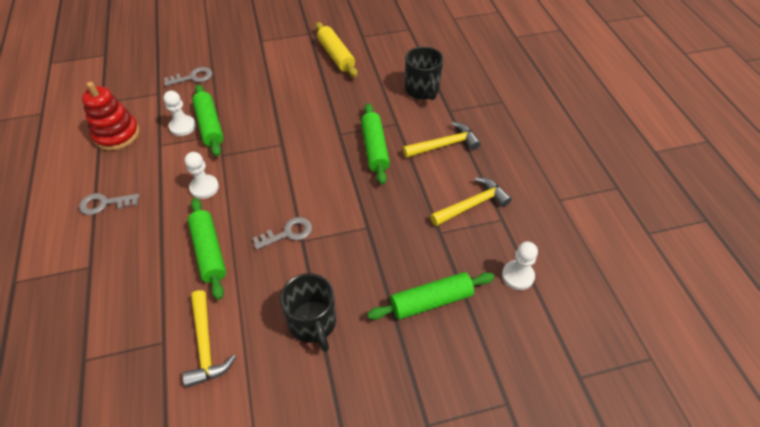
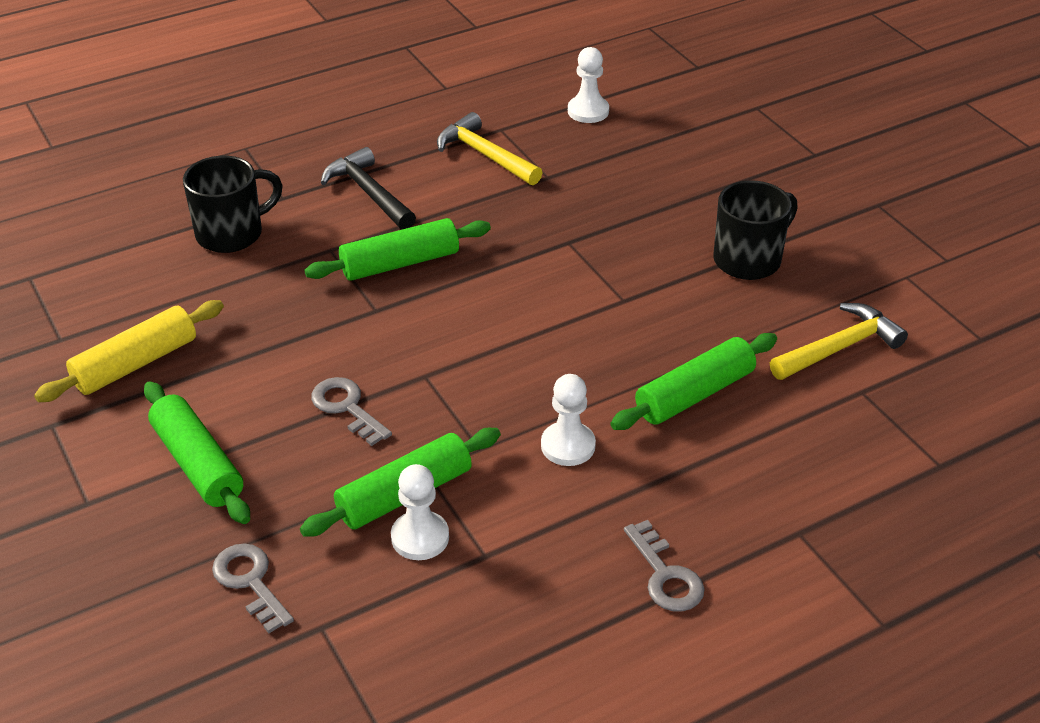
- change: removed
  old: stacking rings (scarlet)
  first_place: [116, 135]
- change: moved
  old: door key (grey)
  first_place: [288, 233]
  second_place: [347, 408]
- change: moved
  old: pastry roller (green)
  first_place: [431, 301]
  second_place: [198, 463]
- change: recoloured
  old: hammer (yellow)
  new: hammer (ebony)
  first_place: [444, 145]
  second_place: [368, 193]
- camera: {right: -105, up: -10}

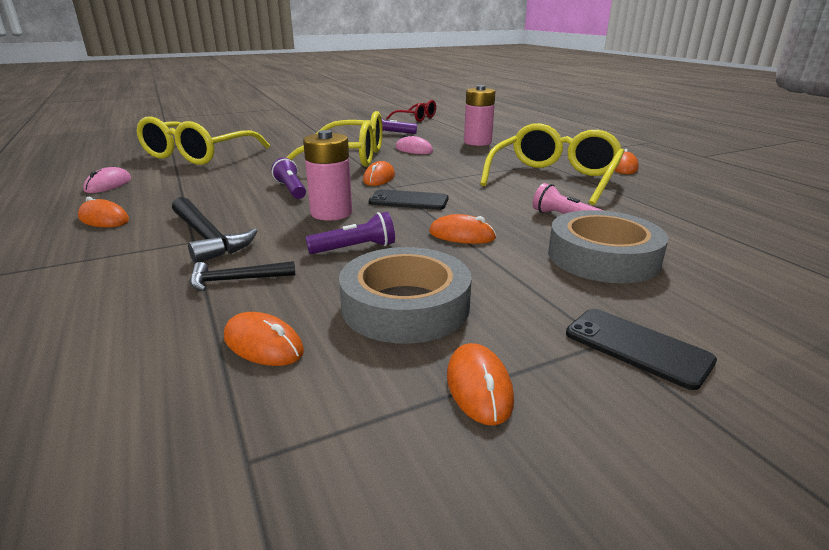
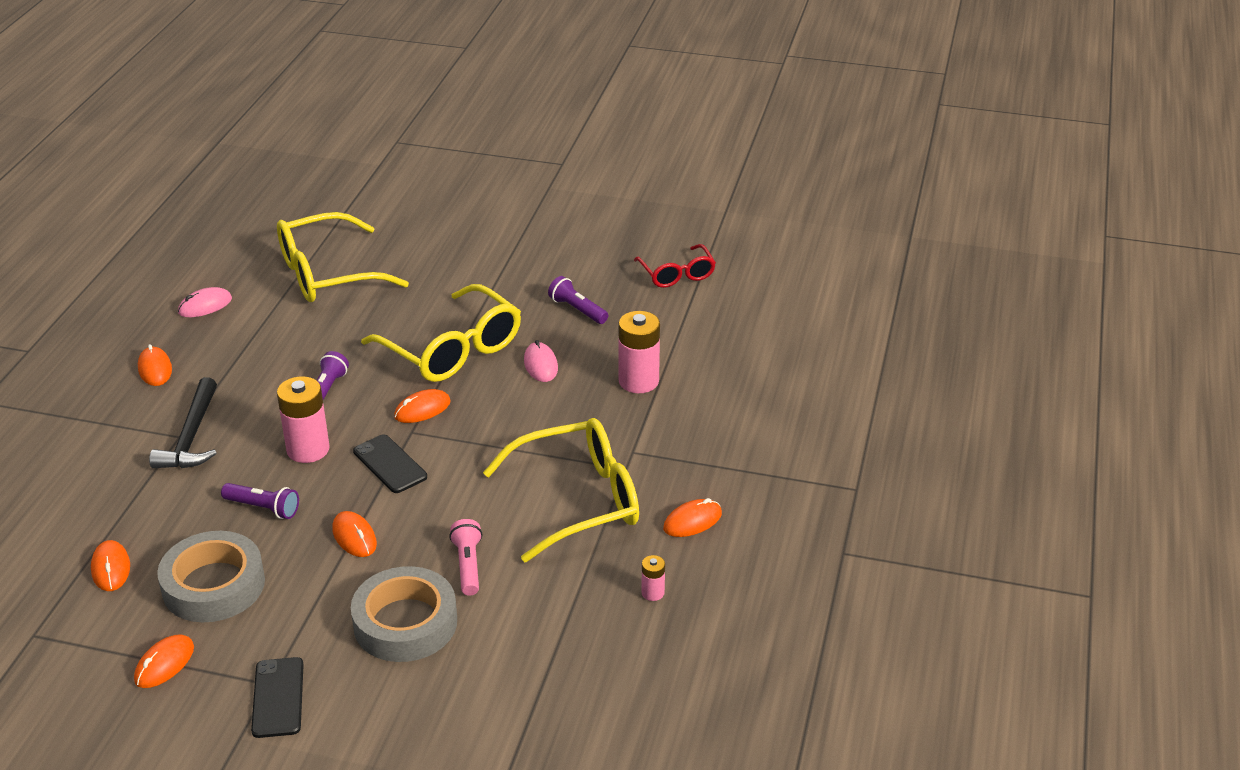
- change: removed
  old: hammer (ebony)
  first_place: [236, 280]
- change: added
  new: power cell (pink)
  second_place: [652, 593]
- camera: {right: 40, up: 10}

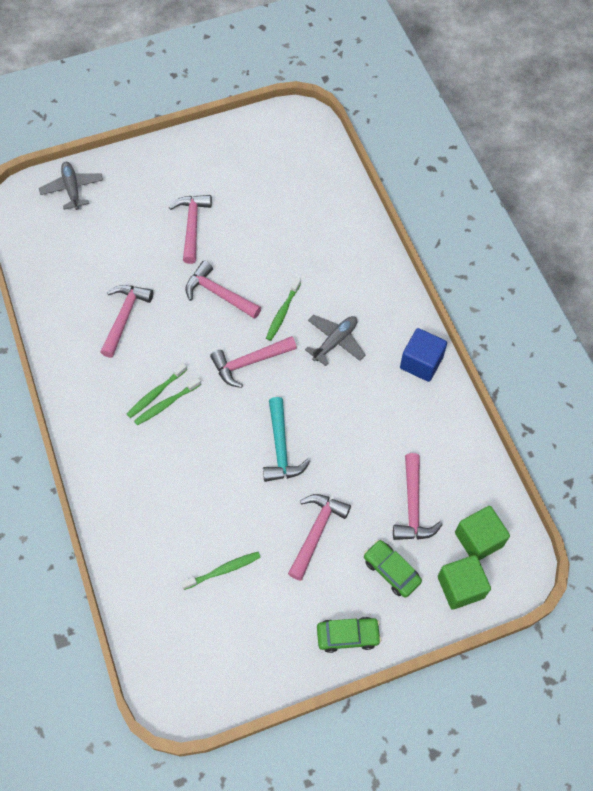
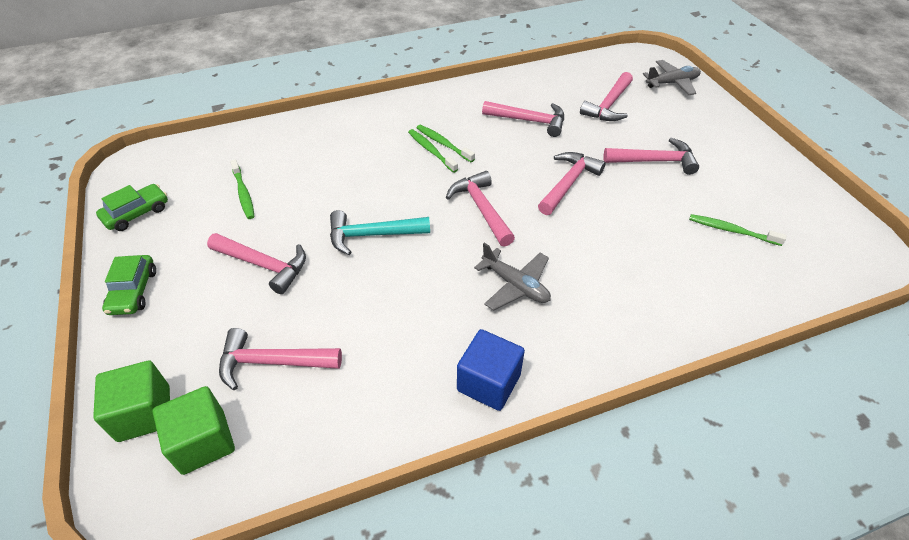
- change: added
  new: hammer (pink)
  second_place: [608, 105]
- change: moved
  old: toothbrush (green)
  first_place: [283, 312]
  second_place: [732, 231]
- change: moved
  old: car (green)
  first_place: [391, 571]
  second_place: [137, 213]
- camera: {right: 90, up: -15}

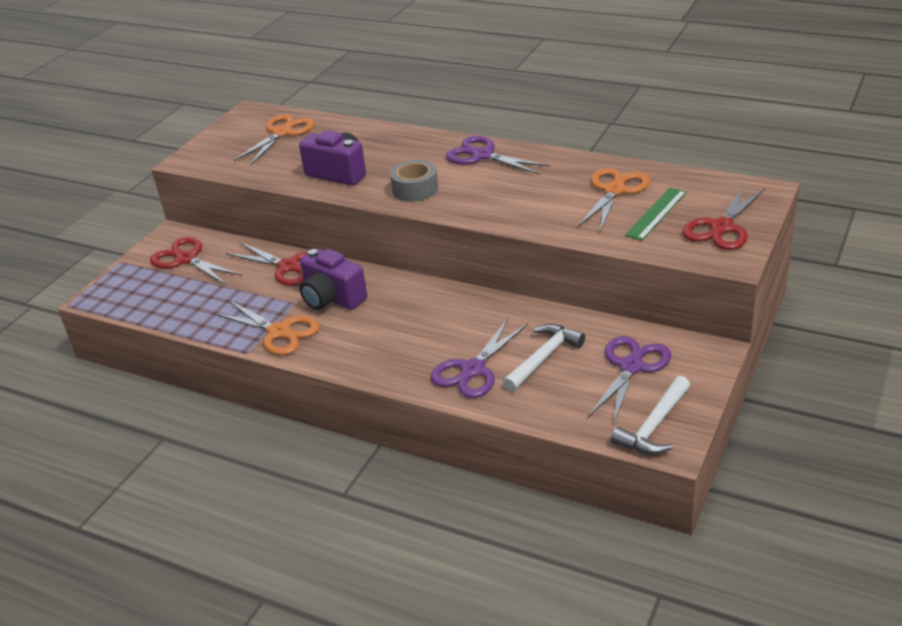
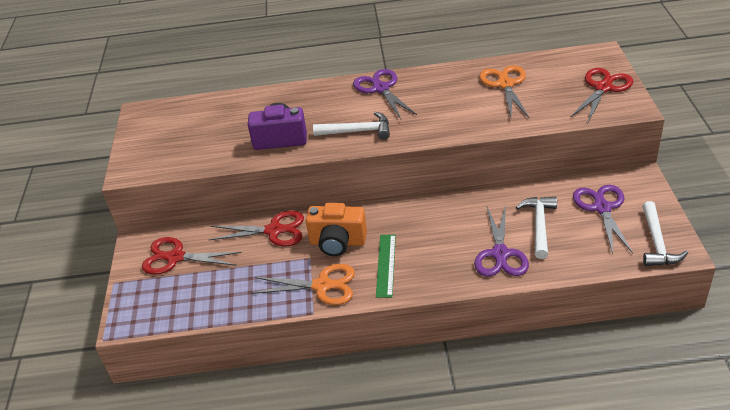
- change: removed
  old: pair of scissors (bright orange)
  first_place: [282, 133]
- change: moved
  old: ruler (green)
  first_place: [656, 213]
  second_place: [386, 265]
- change: replaced
  old: sticky tape (grey)
  new: hammer (white)
  first_place: [415, 189]
  second_place: [357, 131]
- change: recoloured
  old: photo camera (violet)
  new: photo camera (bright orange)
  first_place: [332, 299]
  second_place: [337, 242]
- change: turned
  old: pair of scissors (violet)
  first_place: [482, 155]
  second_place: [381, 88]
  degrees: 60
- change: turned
  old: pair of scissors (scarlet)
  first_place: [722, 228]
  second_place: [603, 88]
  degrees: -150
- camera: {right: -30, up: 5}

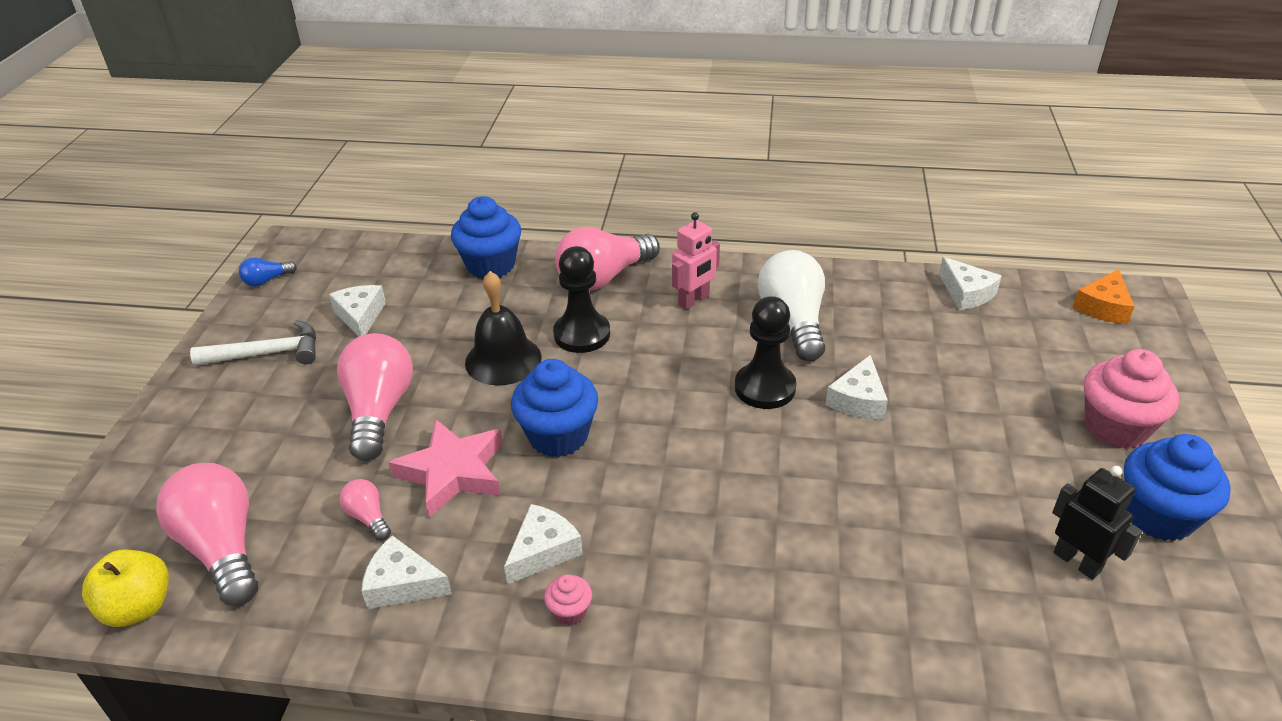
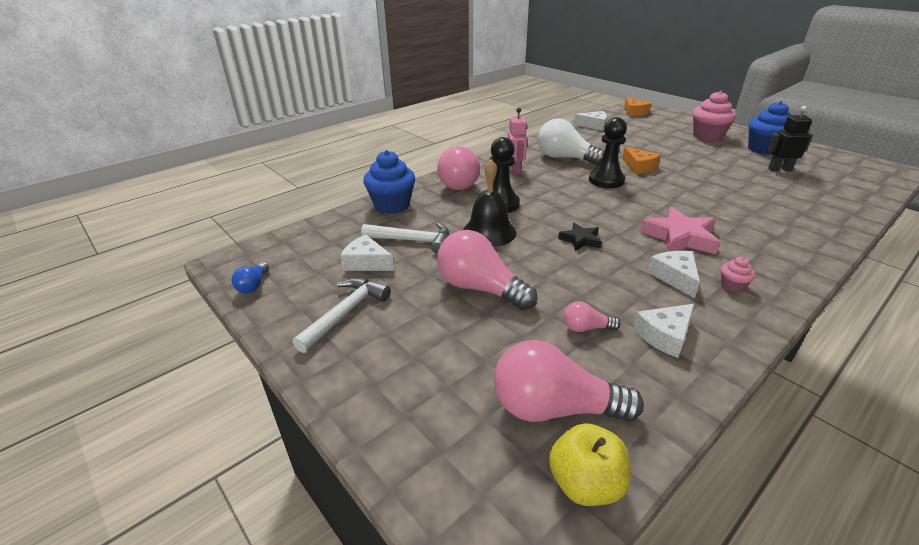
- change: added
  new: hammer (white)
  second_place: [413, 240]
- change: moved
  old: five-pointed star (pink)
  first_place: [453, 472]
  second_place: [680, 237]
- change: replaced
  old: fairy cake (royal blue)
  new: five-pointed star (ebony)
  first_place: [558, 436]
  second_place: [580, 240]
- change: recoloured
  old: cheese (white)
  new: cheese (bright orange)
  first_place: [858, 400]
  second_place: [639, 167]
- camera: {right: -50, up: -5}

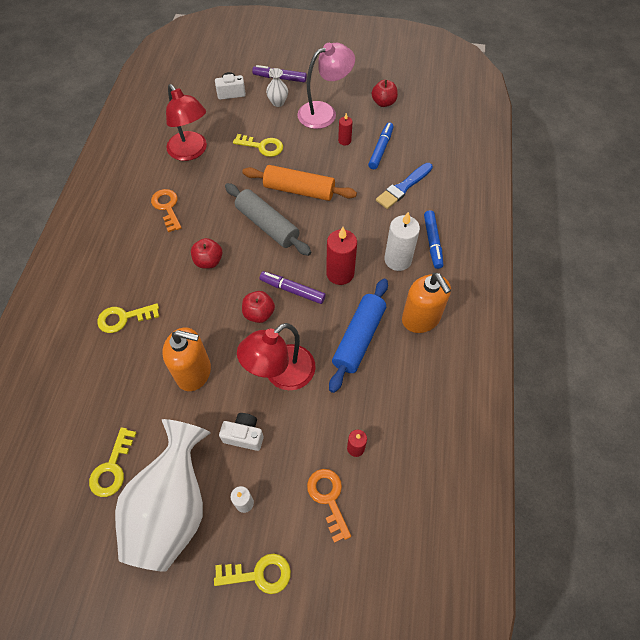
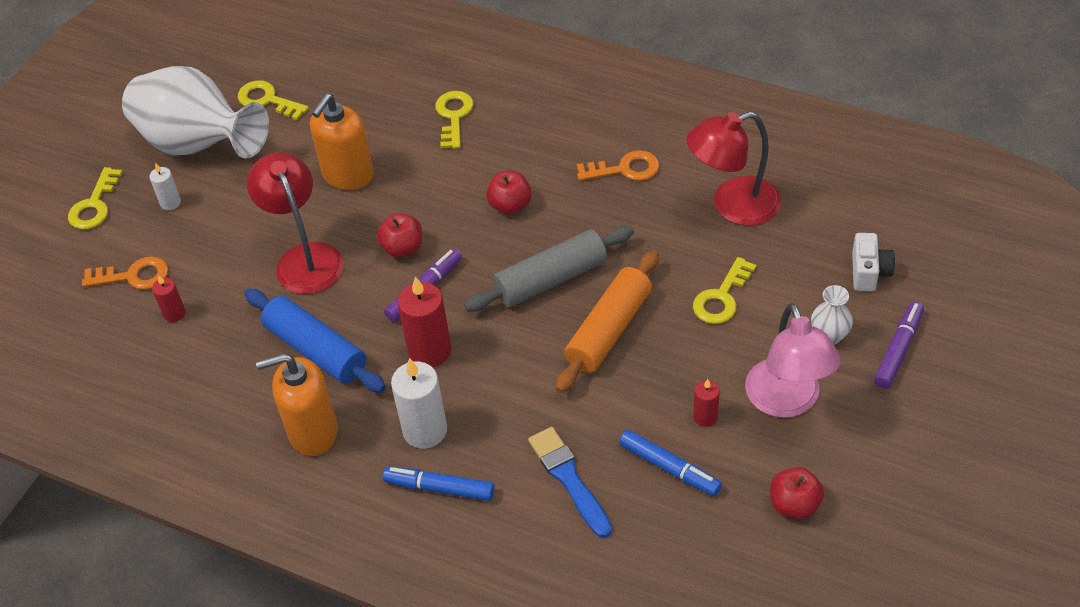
- change: removed
  old: photo camera (white)
  first_place: [244, 435]
- camera: {right: 110, up: -10}

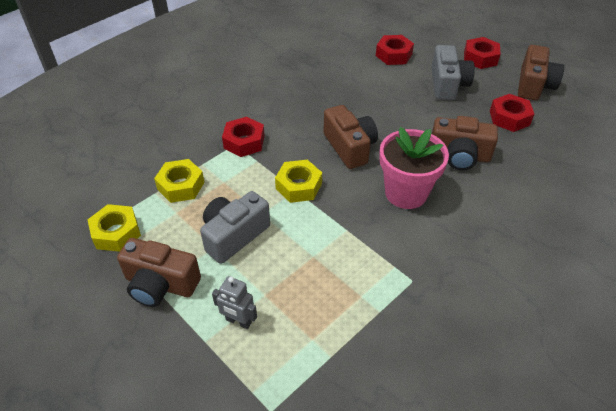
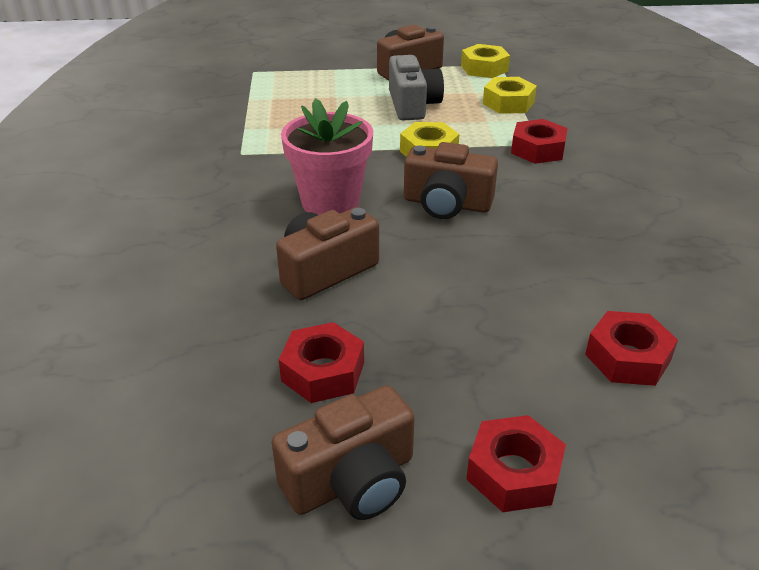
- change: removed
  old: robot (grey)
  first_place: [238, 321]
- change: removed
  old: photo camera (grey)
  first_place: [448, 84]
- change: turned
  old: photo camera (dark brown)
  first_place: [534, 85]
  second_place: [352, 480]
  degrees: -90
- camera: {right: 130, up: -10}

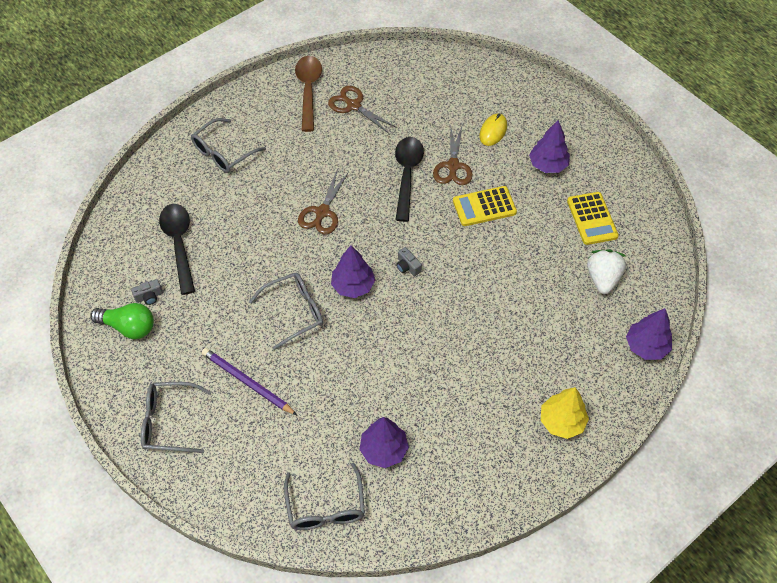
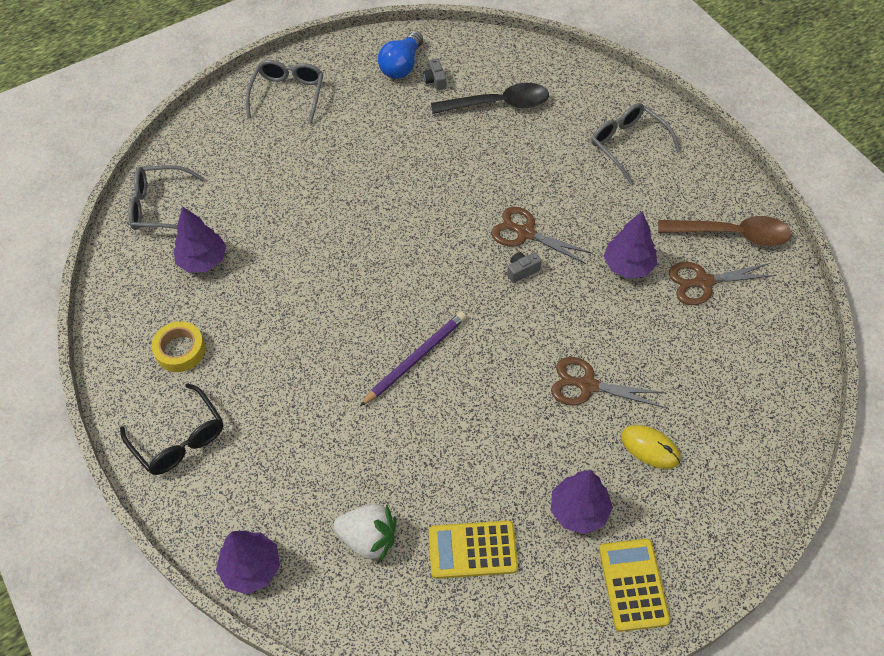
- change: removed
  old: spectacles (grey)
  first_place: [294, 312]
- change: removed
  old: teaspoon (ebony)
  first_place: [407, 175]
- change: added
  new: sticky tape (yellow)
  second_place: [180, 350]
- change: moved
  old: pencil (violet)
  first_place: [247, 382]
  second_place: [415, 359]
- change: moved
  old: fir tree (violet)
  first_place: [353, 286]
  second_place: [628, 266]
- change: moved
  old: photo camera (grey)
  first_place: [407, 266]
  second_place: [522, 271]
- change: moved
  old: adding machine (yellow)
  first_place: [484, 206]
  second_place: [633, 584]
- change: replaced
  old: fir tree (yellow)
  new: spectacles (ebony)
  first_place: [561, 422]
  second_place: [179, 439]
- change: recoloured
  old: lightbulb (green)
  new: lightbulb (royal blue)
  first_place: [128, 327]
  second_place: [402, 66]
- change: turned
  old: pair of scissors (dark brown)
  first_place: [354, 106]
  second_place: [703, 282]
  degrees: -150
- camera: {right: 100, up: 0}

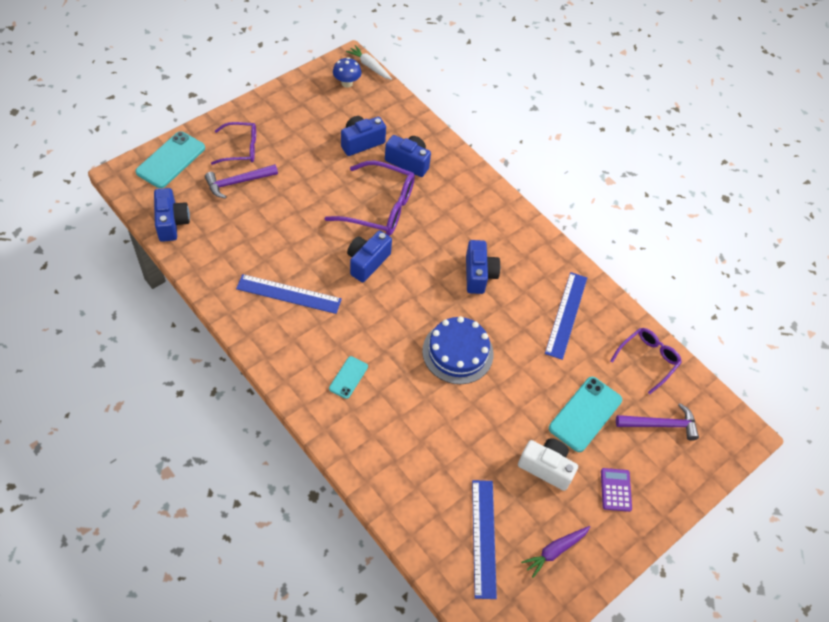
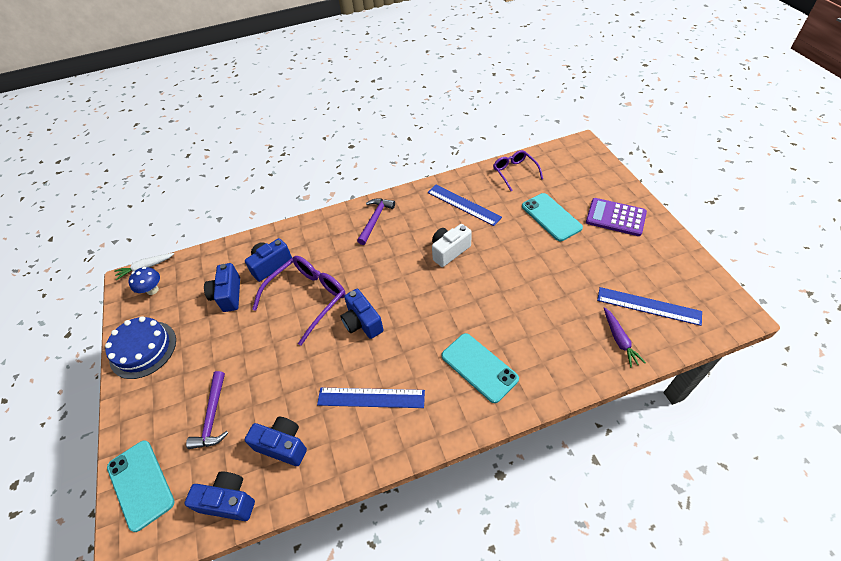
- change: removed
  old: spectacles (violet)
  first_place: [241, 148]
- change: moved
  old: gateau (royal blue)
  first_place: [457, 352]
  second_place: [143, 349]
- change: moved
  old: photo camera (royal blue)
  first_place: [479, 275]
  second_place: [282, 445]
- change: moved
  old: photo camera (white)
  first_place: [546, 467]
  second_place: [449, 251]
- change: moved
  old: toy carrot (violet)
  first_place: [555, 551]
  second_place: [619, 340]
- change: moved
  old: hammer (violet)
  first_place: [660, 424]
  second_place: [375, 220]
- change: turned
  old: ruler (royal blue)
  first_place: [289, 294]
  second_place: [371, 397]
  degrees: 60
- change: resized
  old: phone (aqua)
  first_place: [348, 377]
  second_place: [479, 367]
  factor: 1.8
- change: resized
  old: adding machine (violet)
  first_place: [615, 490]
  second_place: [615, 217]
  factor: 1.69
- camera: {right: -60, up: -5}

